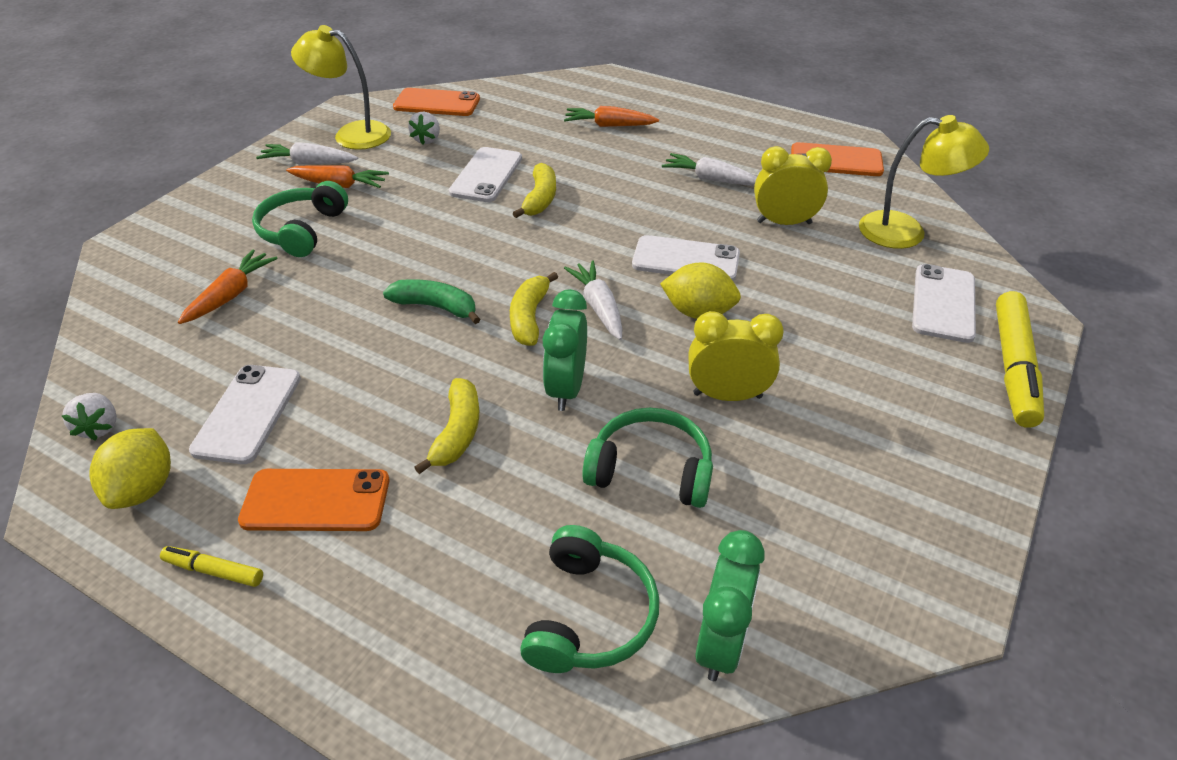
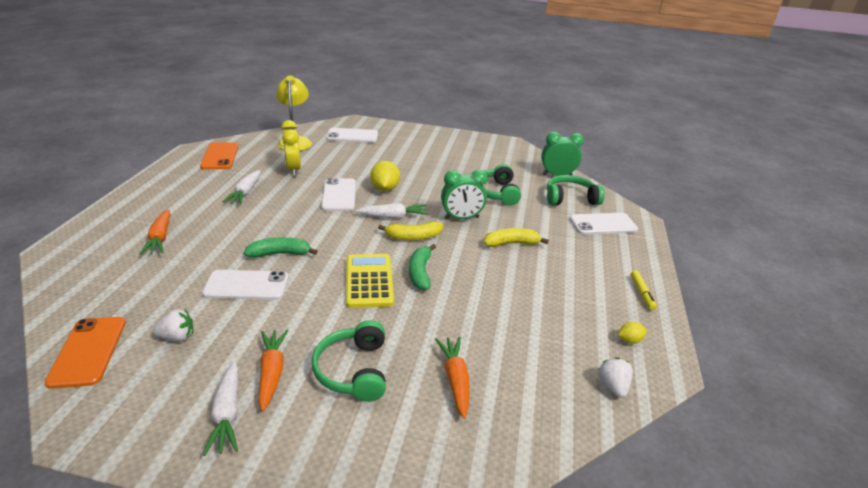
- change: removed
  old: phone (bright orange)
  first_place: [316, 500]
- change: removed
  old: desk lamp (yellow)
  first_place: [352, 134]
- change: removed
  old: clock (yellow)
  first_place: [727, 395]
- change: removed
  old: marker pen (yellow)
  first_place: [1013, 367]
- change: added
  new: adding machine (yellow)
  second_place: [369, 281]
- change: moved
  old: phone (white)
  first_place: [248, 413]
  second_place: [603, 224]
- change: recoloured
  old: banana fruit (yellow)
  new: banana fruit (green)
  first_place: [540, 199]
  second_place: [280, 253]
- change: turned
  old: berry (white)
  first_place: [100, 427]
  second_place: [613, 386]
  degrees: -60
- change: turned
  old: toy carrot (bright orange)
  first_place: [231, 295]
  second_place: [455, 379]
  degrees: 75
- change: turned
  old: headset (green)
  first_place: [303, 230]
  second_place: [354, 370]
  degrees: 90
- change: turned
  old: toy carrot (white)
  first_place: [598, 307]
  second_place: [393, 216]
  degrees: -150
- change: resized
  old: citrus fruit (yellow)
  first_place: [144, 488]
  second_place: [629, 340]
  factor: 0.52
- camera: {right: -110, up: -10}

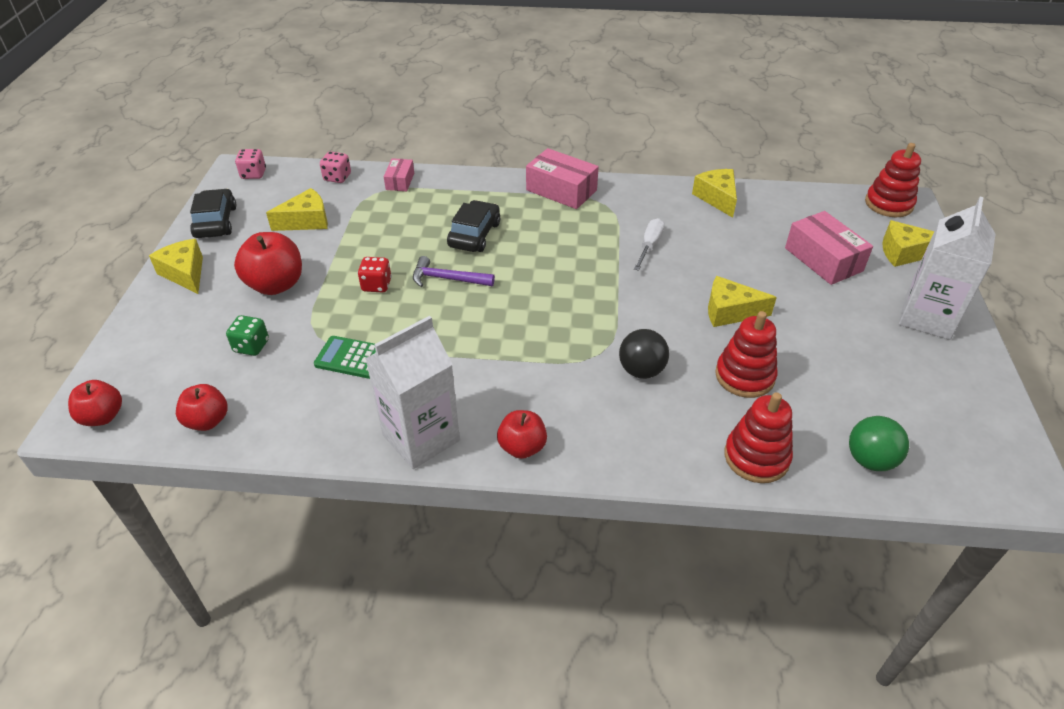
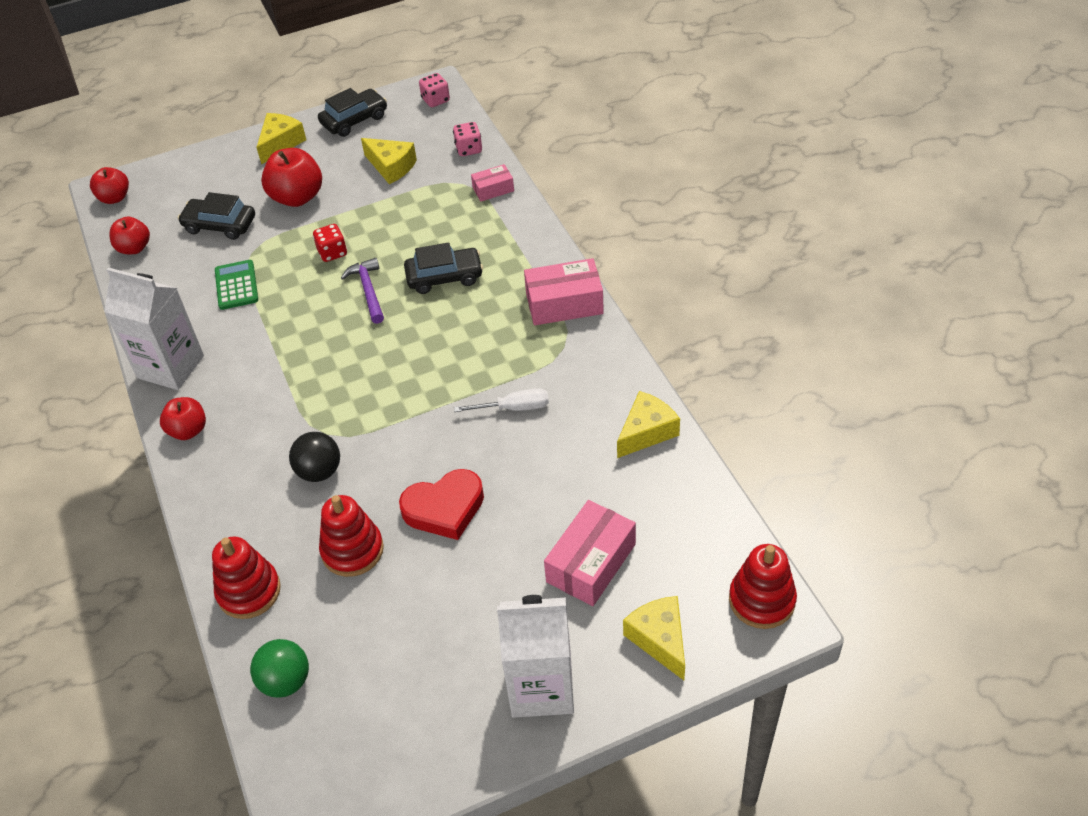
- change: replaced
  old: die (green)
  new: car (ebony)
  first_place: [251, 346]
  second_place: [220, 225]
- change: replaced
  old: cheese (yellow)
  new: love heart (scarlet)
  first_place: [730, 311]
  second_place: [444, 508]
- change: turned
  old: package (pink)
  first_place: [561, 190]
  second_place: [564, 303]
  degrees: 75
- camera: {right: 65, up: 5}

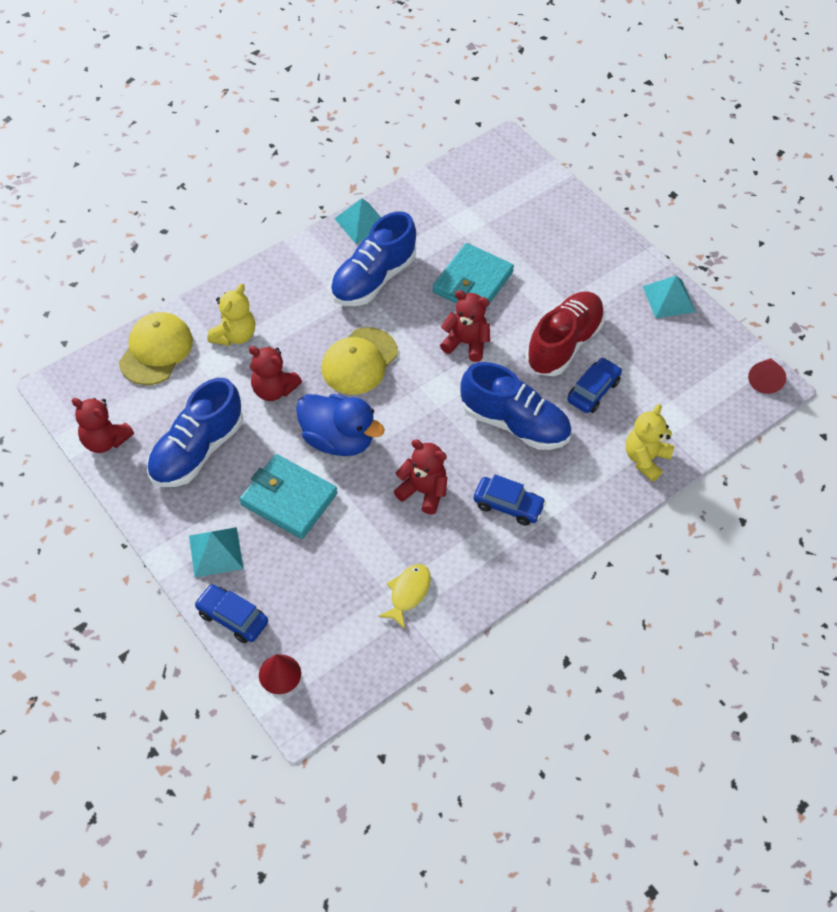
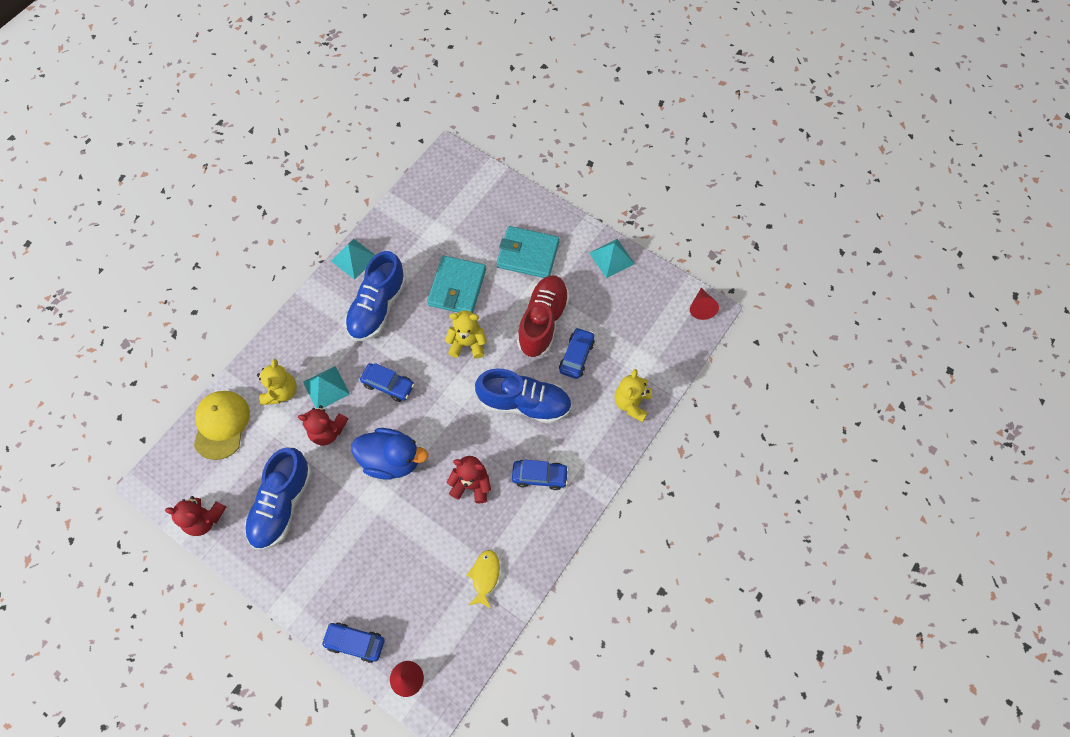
- change: moved
  old: pyramid (aqua)
  first_place: [215, 552]
  second_place: [326, 388]
- change: moved
  old: card wallet (aqua)
  first_place: [288, 499]
  second_place: [528, 254]
- change: replaced
  old: peaked cap (yellow)
  new: car (royal blue)
  first_place: [359, 361]
  second_place: [388, 385]
- change: recoloured
  old: teddy bear (scarlet)
  new: teddy bear (yellow)
  first_place: [466, 343]
  second_place: [467, 343]
- camera: {right: -15, up: 10}

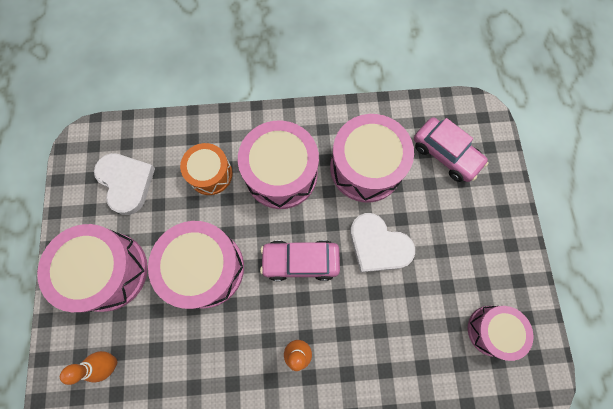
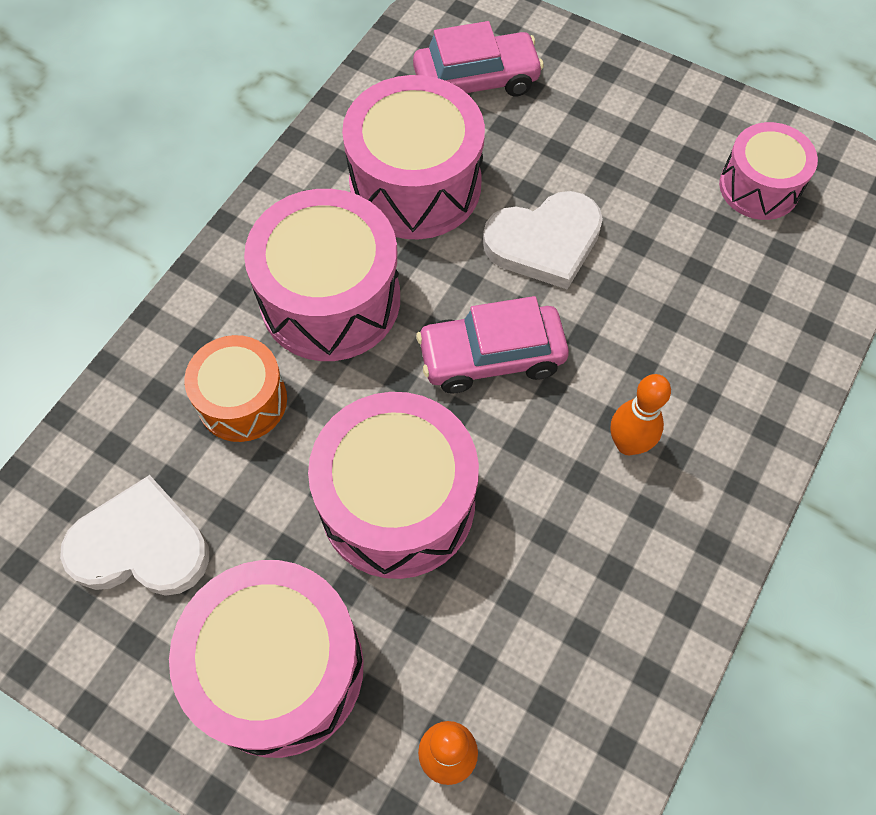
- change: turned
  old: car (pink)
  first_place: [300, 261]
  second_place: [491, 357]
  degrees: 45
- camera: {right: -55, up: -10}

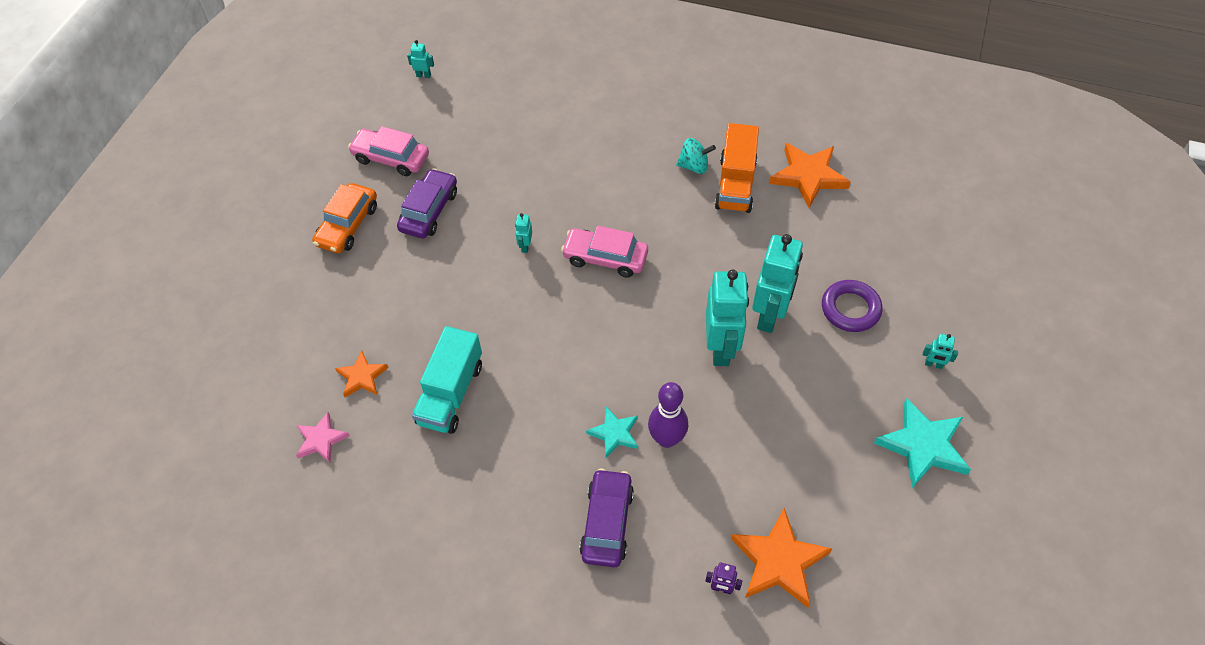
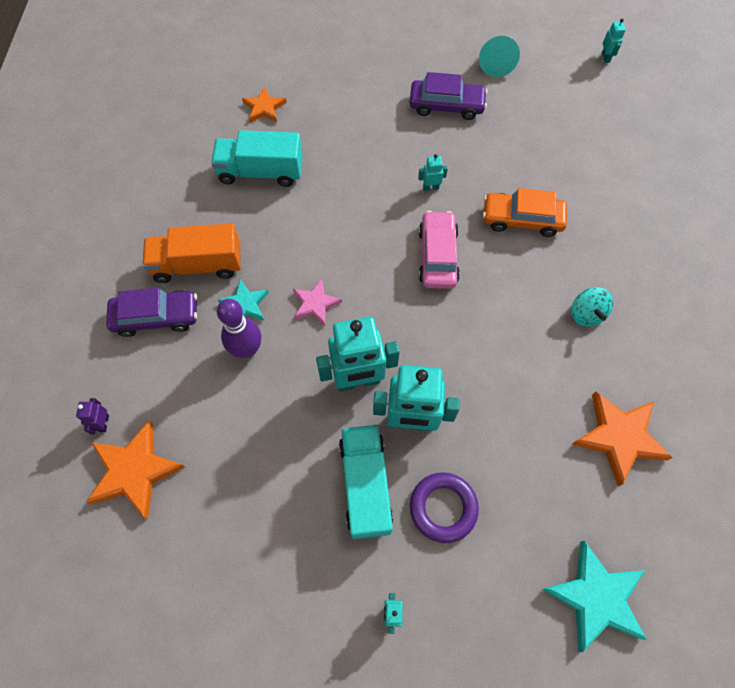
- change: added
  new: toy truck (aqua)
  second_place: [365, 485]
- change: moved
  old: five-pointed star (pink)
  first_place: [321, 440]
  second_place: [315, 304]
- change: moved
  old: car (bright orange)
  first_place: [347, 225]
  second_place: [522, 219]
- change: moved
  old: toy truck (bright orange)
  first_place: [735, 184]
  second_place: [198, 265]
- change: moved
  old: five-pointed star (aqua)
  first_place: [923, 446]
  second_place: [595, 597]
- change: replaced
  old: car (pink)
  new: cone (aqua)
  first_place: [391, 158]
  second_place: [495, 62]
- camera: {right: 75, up: 10}

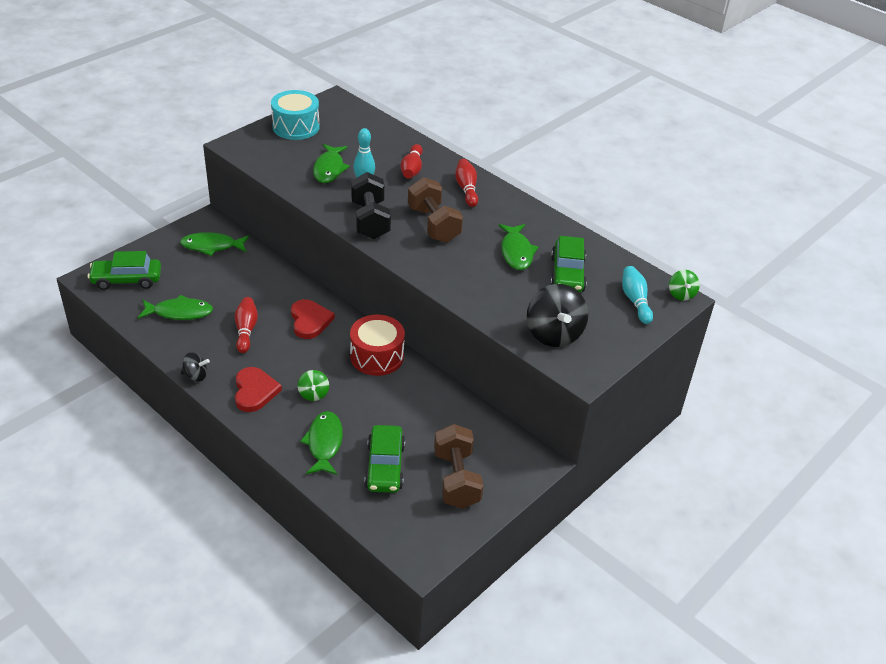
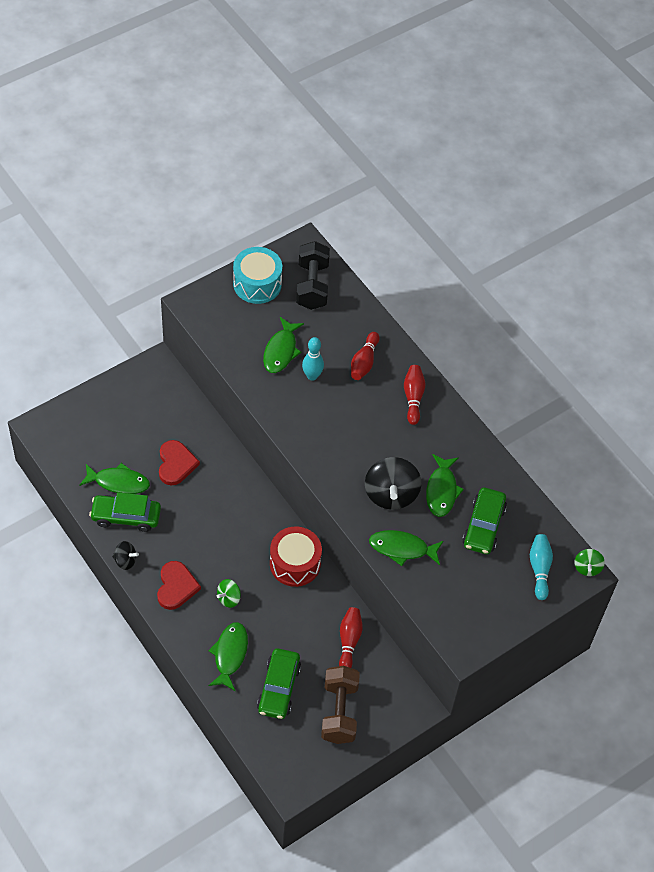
- change: removed
  old: hand weight (dark brown)
  first_place: [433, 224]
- change: moved
  old: car (green)
  first_place: [127, 280]
  second_place: [126, 517]
- change: moved
  old: fish (green)
  first_place: [212, 246]
  second_place: [402, 548]
- change: moved
  old: tenpin (scarlet)
  first_place: [246, 330]
  second_place: [349, 641]
- change: moved
  old: love heart (scarlet)
  first_place: [310, 321]
  second_place: [176, 464]
- change: moved
  old: hand weight (ebony)
  first_place: [370, 220]
  second_place: [312, 286]
- change: moved
  old: spinning top (ebony)
  first_place: [554, 334]
  second_place: [391, 494]
- change: turned
  old: spinning top (green)
  first_place: [313, 394]
  second_place: [229, 598]
  degrees: 45
- camera: {right: 10, up: 15}

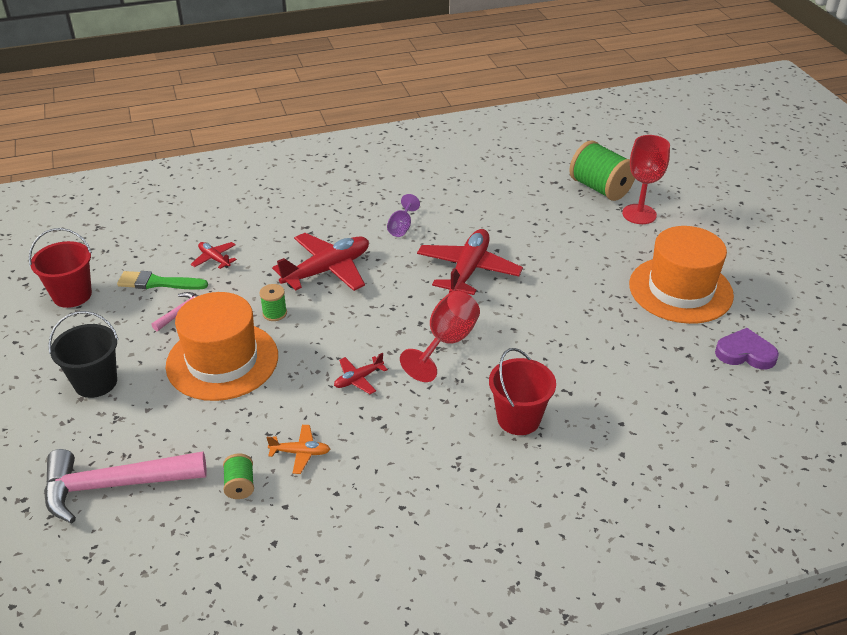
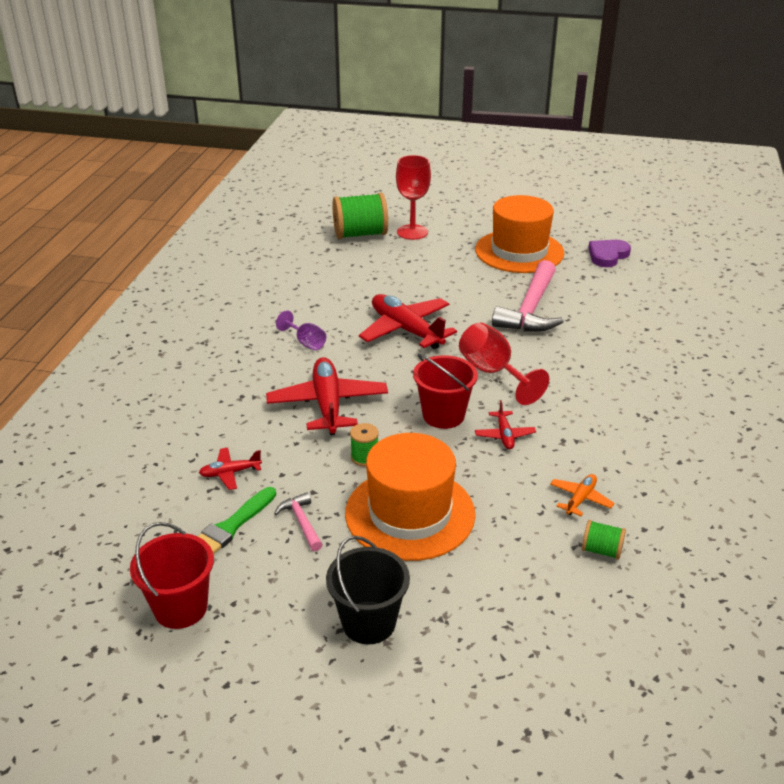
- change: moved
  old: hammer (pink)
  first_place: [114, 485]
  second_place: [531, 309]
- change: moved
  old: sand bucket (scarlet)
  first_place: [518, 419]
  second_place: [443, 415]
- camera: {right: -60, up: -5}

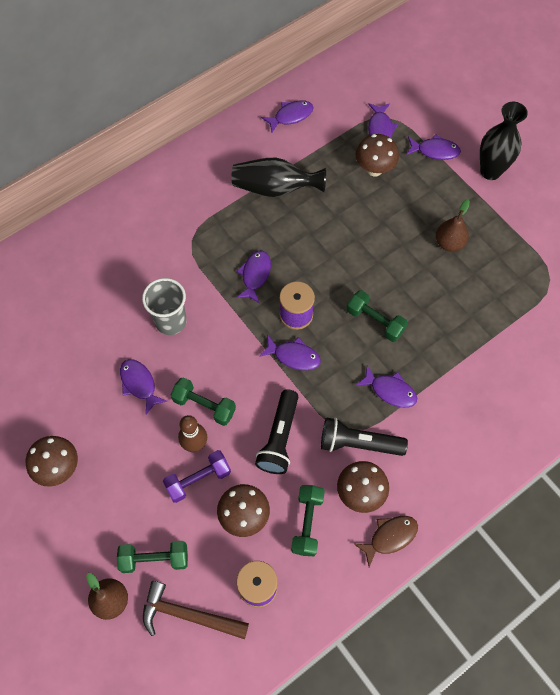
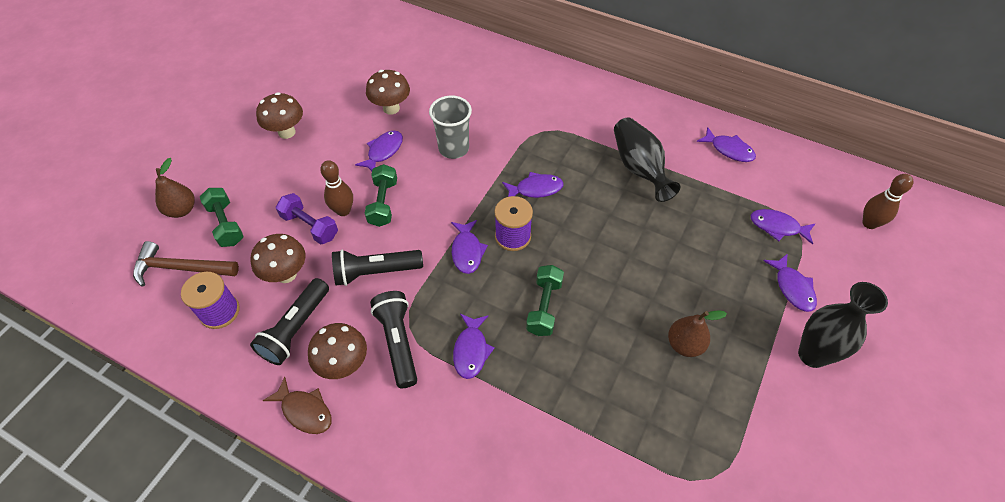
- change: added
  new: tenpin (dark brown)
  second_place: [869, 223]
- change: moved
  old: toadstool (dark brown)
  first_place: [374, 169]
  second_place: [391, 108]
- change: replaced
  old: hand weight (green)
  new: torch (ebony)
  first_place: [307, 523]
  second_place: [296, 328]
- change: turned
  old: hammer (dark brown)
  first_place: [188, 615]
  second_place: [181, 268]
  degrees: -75
- change: turned
  old: fish (violet)
  first_place: [380, 128]
  second_place: [777, 227]
  degrees: 45
- camera: {right: 65, up: -10}

